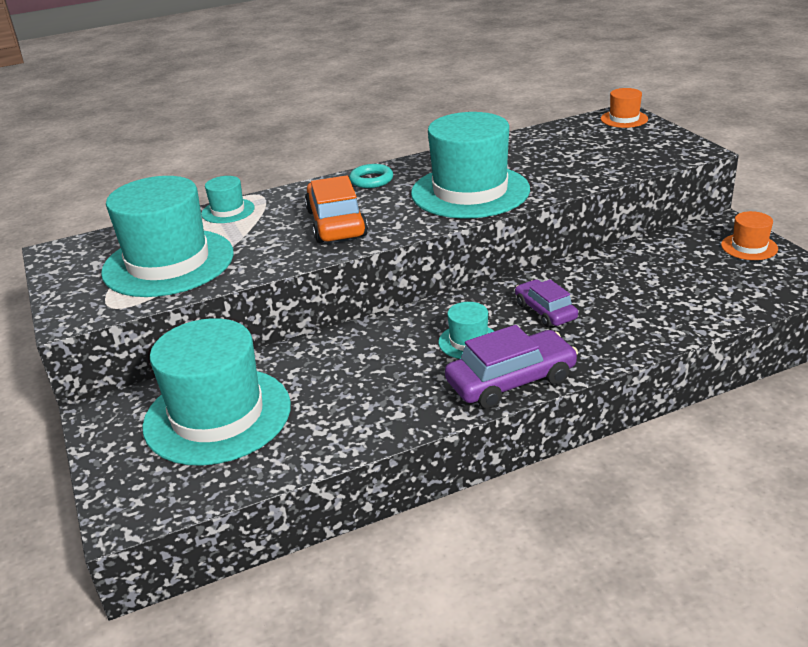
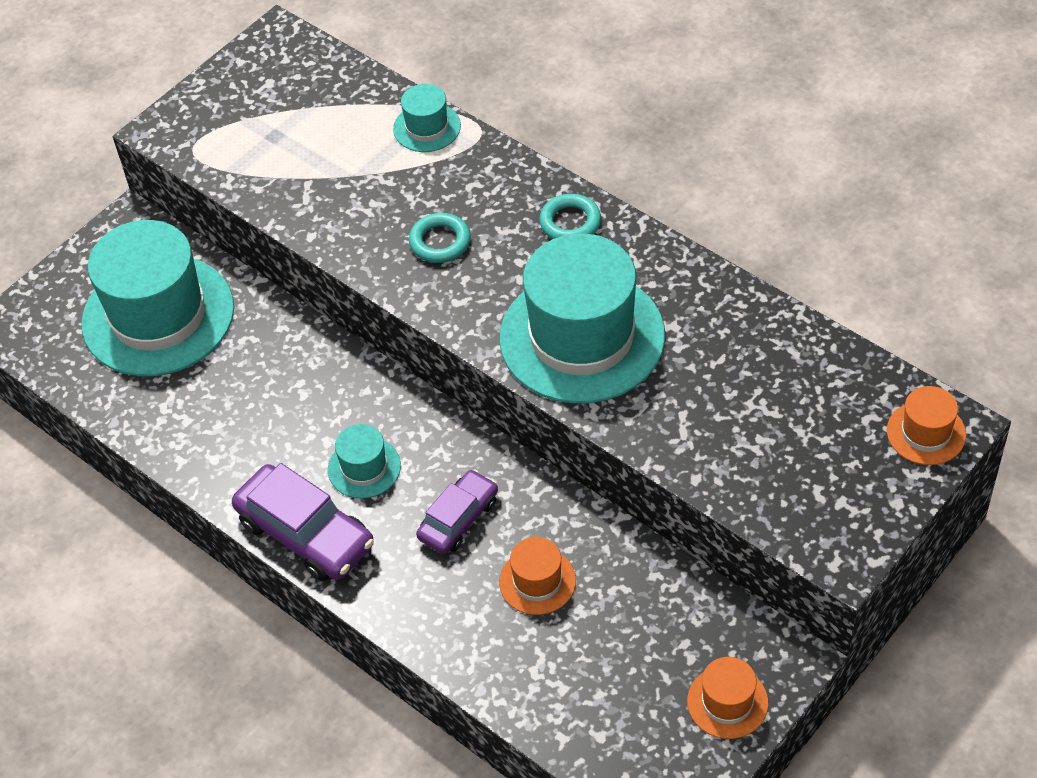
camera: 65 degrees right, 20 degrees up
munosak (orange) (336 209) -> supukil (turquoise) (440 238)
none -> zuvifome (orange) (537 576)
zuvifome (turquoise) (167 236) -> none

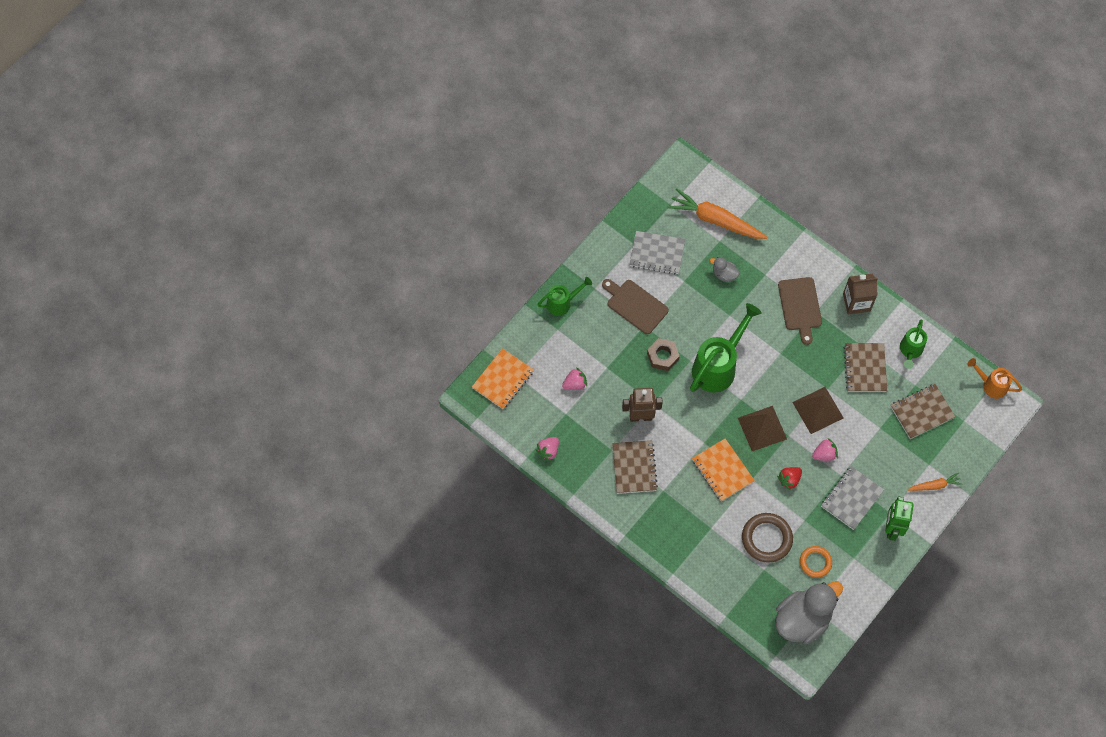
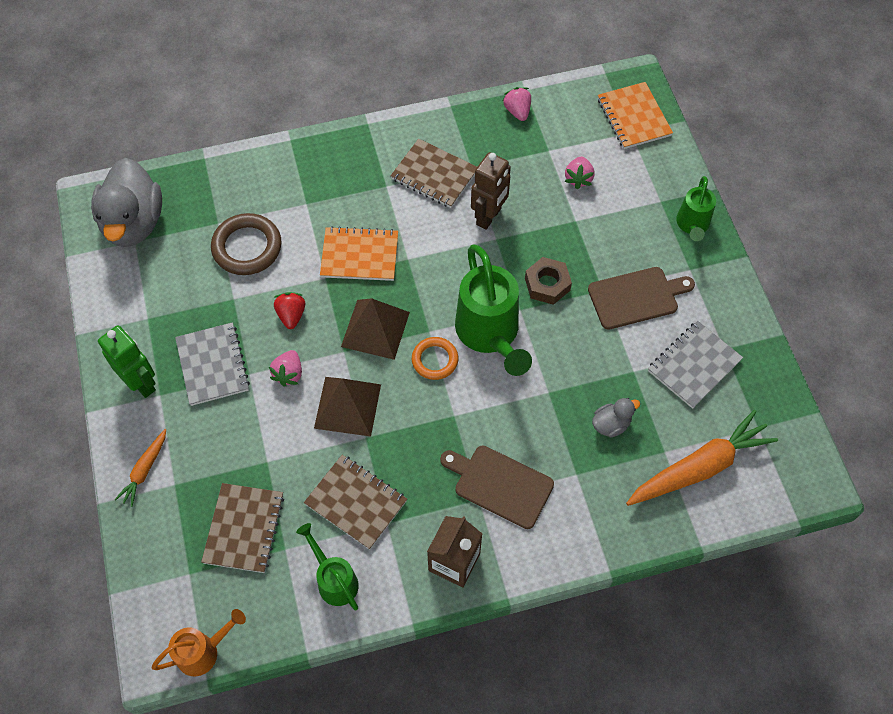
camera: 125 degrees right, 5 degrees down
supukil (orange) (816 562) -> supukil (orange) (435 358), move

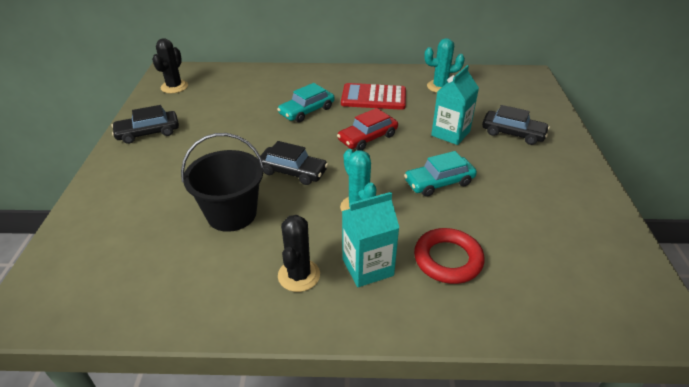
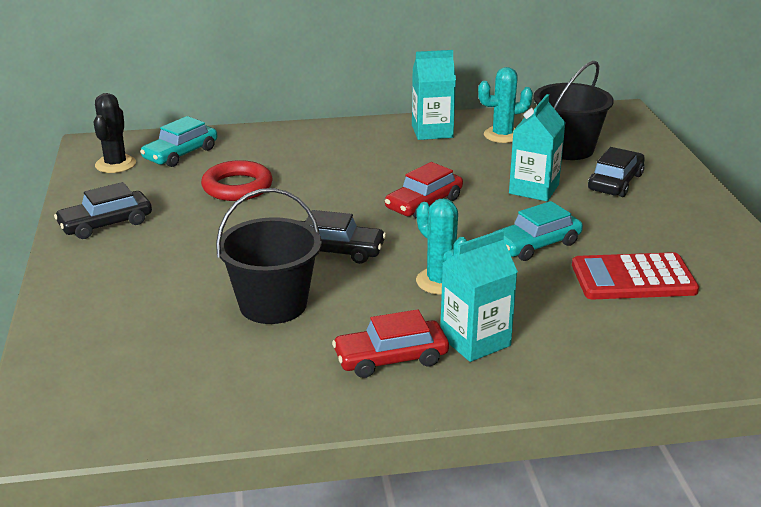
camera: 10 degrees left, 10 degrees down
munosak (turquoise) (305 103) -> munosak (turquoise) (178 141), move
supukil (red) (449 256) -> supukil (red) (237 180), move
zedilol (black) (299 253) -> munosak (red) (390 343)
none -> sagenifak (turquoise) (434 95)
none -> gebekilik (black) (573 110)
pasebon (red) (373 96) -> pasebon (red) (635 275), move
munosak (black) (516 125) -> munosak (black) (616 172), 75 degrees counterclockwise

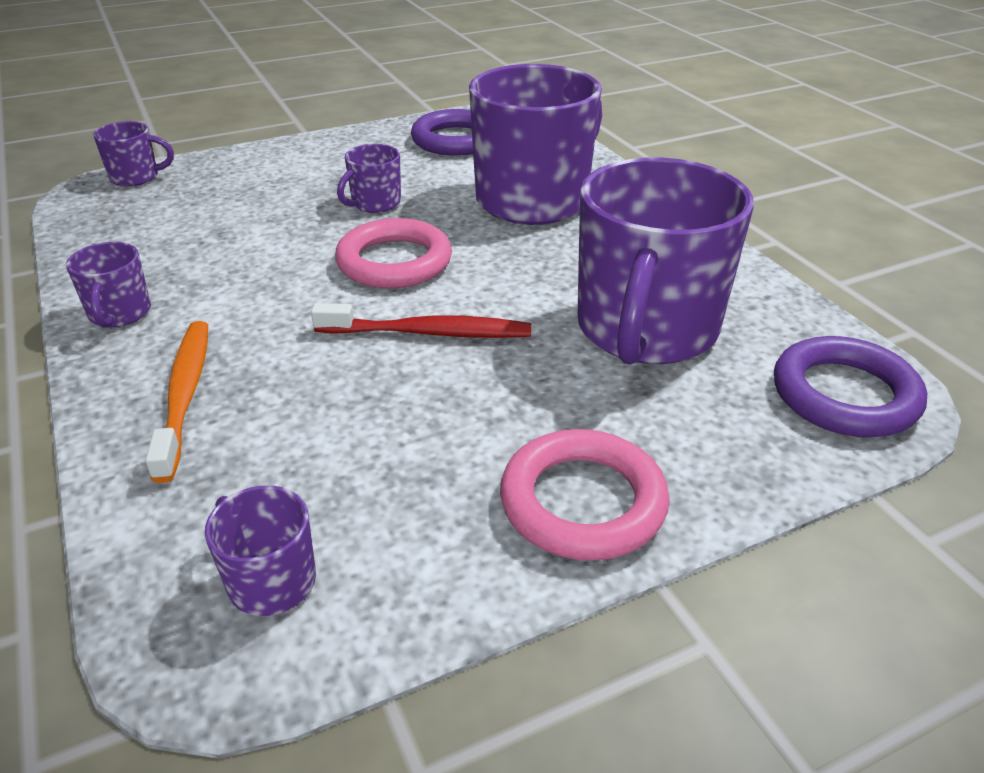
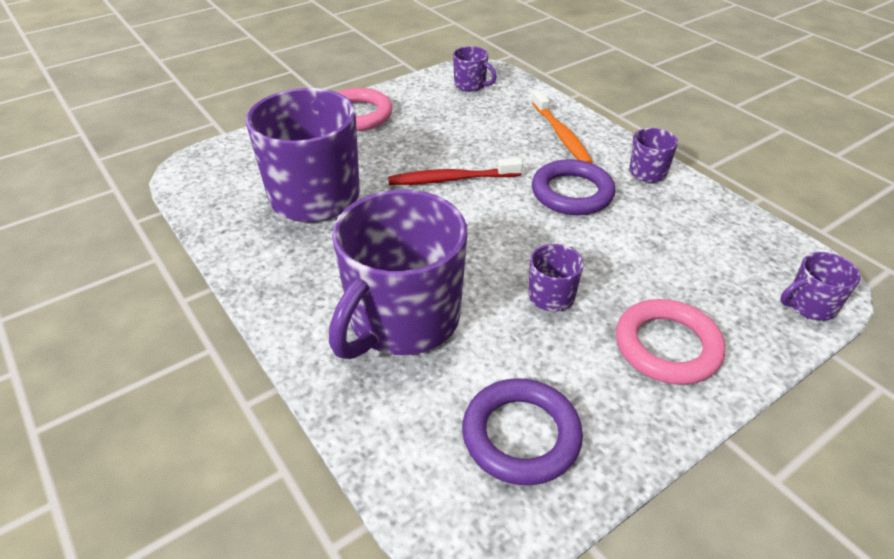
camera: 170 degrees right, 5 degrees up
supukil (purple) (850 386) -> supukil (purple) (574 187), move
supukil (pink) (393 253) -> supukil (pink) (670 342), move

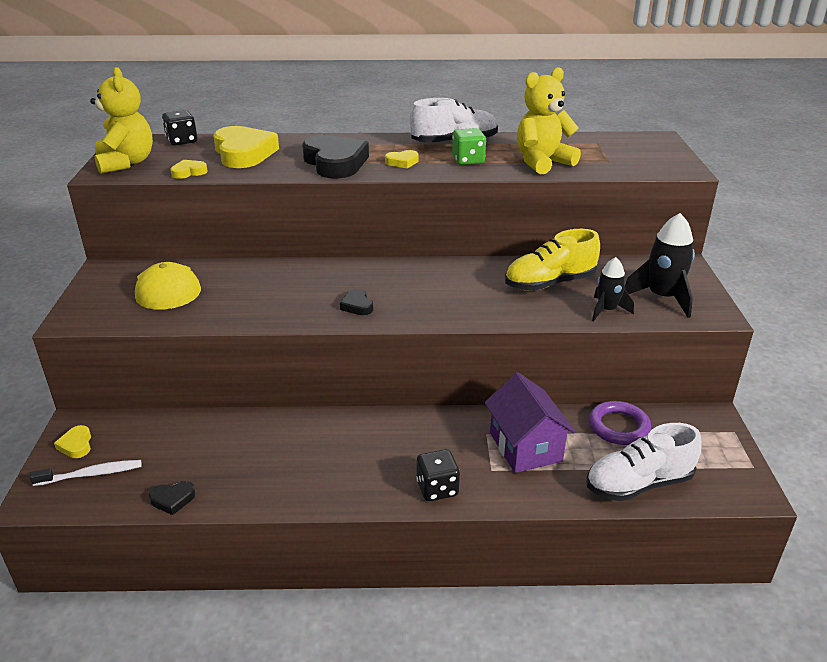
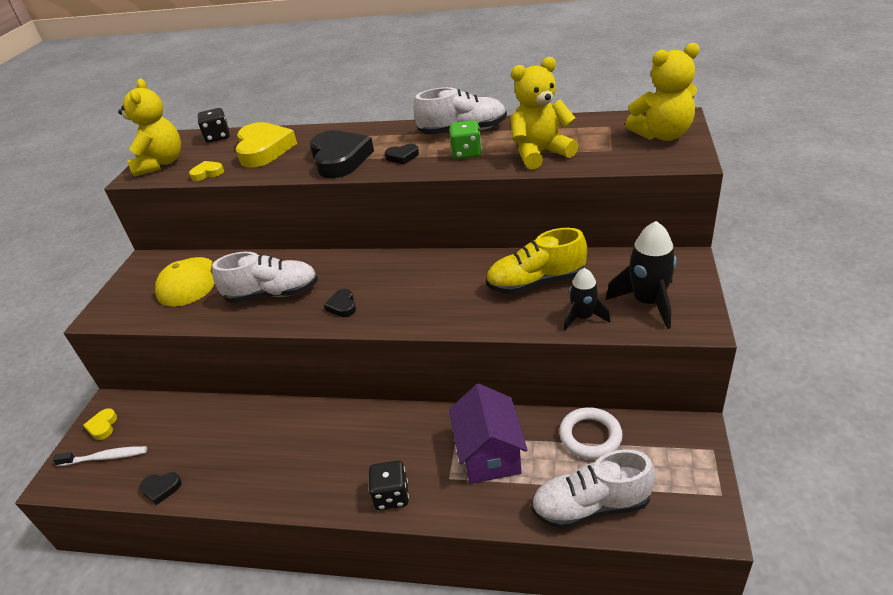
camera: 15 degrees right, 5 degrees up
none -> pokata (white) (265 277)
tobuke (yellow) (402 159) -> tobuke (black) (402 154)
supukil (purple) (620 423) -> supukil (white) (591 433)
none -> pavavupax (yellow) (662 92)

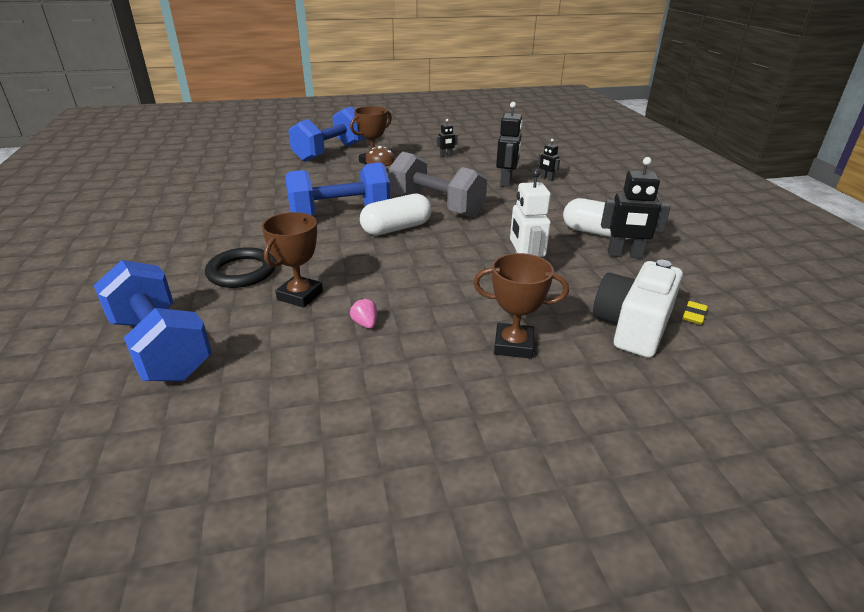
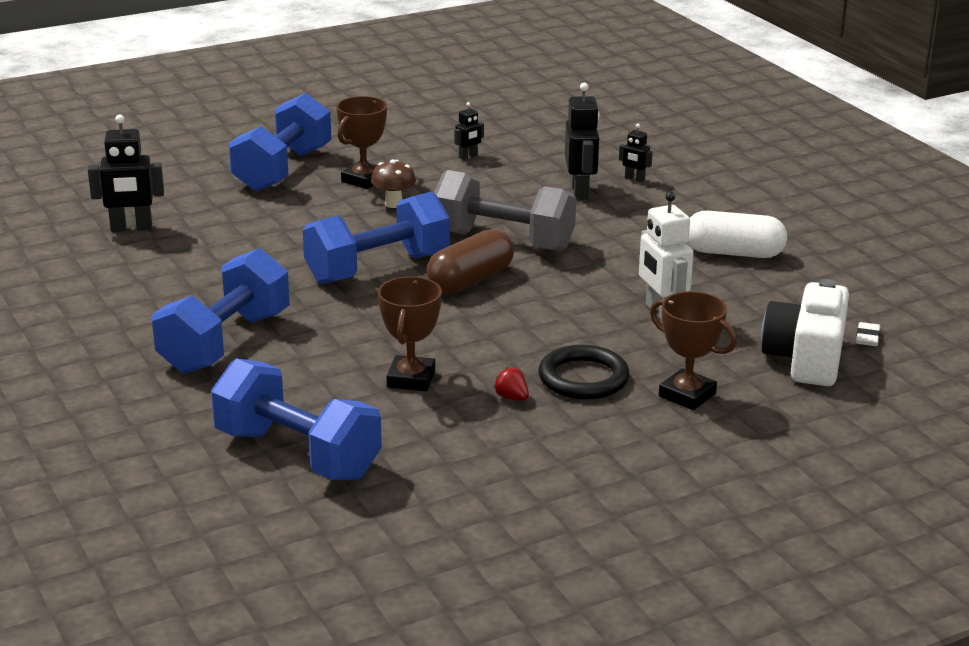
camera: 15 degrees left, 5 degrees down
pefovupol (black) (636 208) -> pefovupol (black) (126 173), move
none -> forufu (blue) (221 311)
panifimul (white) (396 214) -> panifimul (brown) (470 261)
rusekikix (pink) (363 313) -> rusekikix (red) (511 384)
supukil (black) (240 267) -> supukil (black) (583 372), move
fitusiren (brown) (521 306) -> fitusiren (brown) (693 350), 45 degrees clockwise
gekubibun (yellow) (695 313) -> gekubibun (white) (868 334)

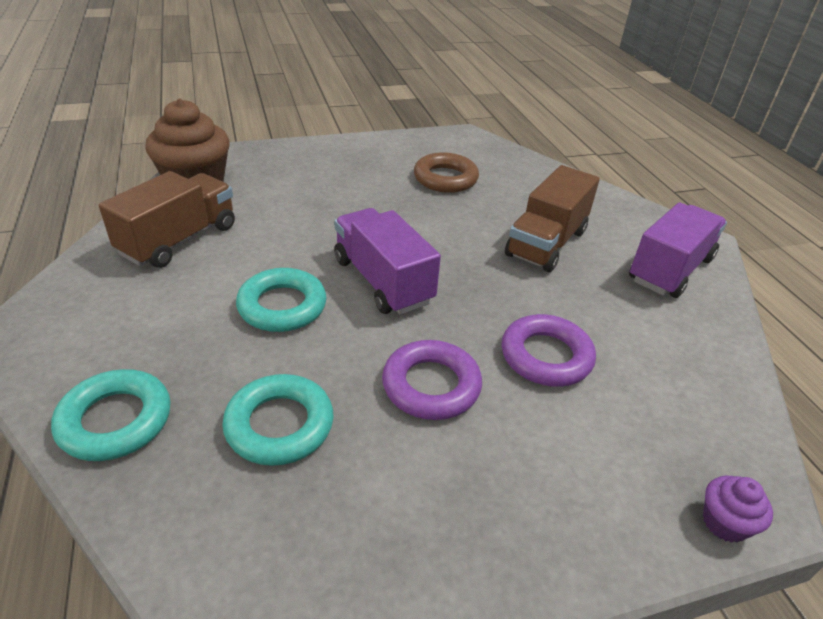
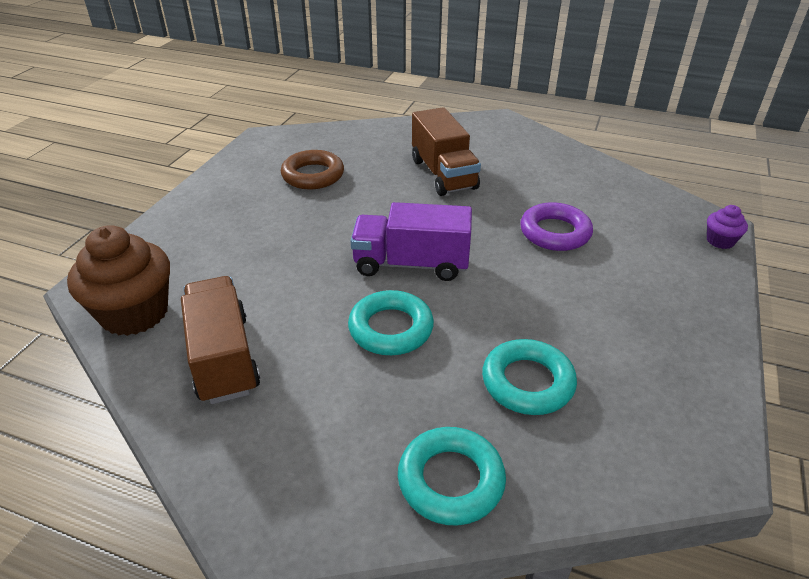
camera: 50 degrees left, 0 degrees up
supukil (purple) (432 380) -> none
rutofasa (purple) (678 250) -> none

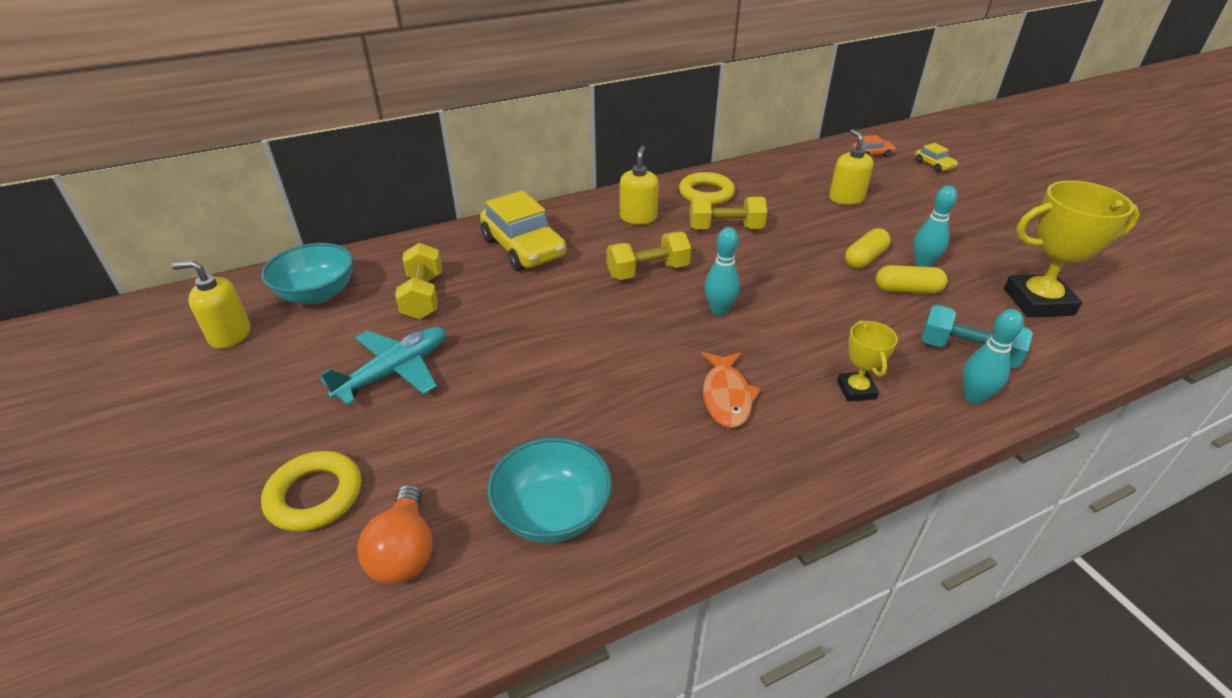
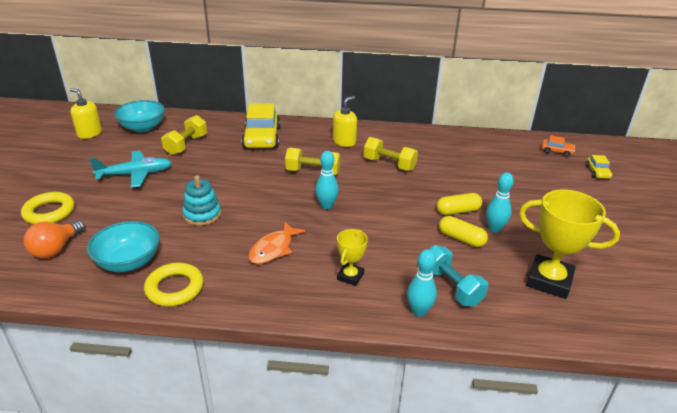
camera: 30 degrees right, 5 degrees down
supukil (yellow) (707 188) -> supukil (yellow) (173 285), move
none -> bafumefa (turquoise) (201 200)
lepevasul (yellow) (851 167) -> none

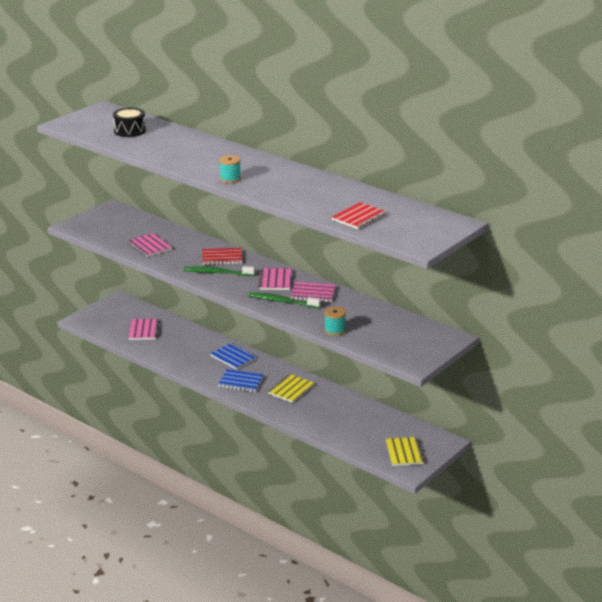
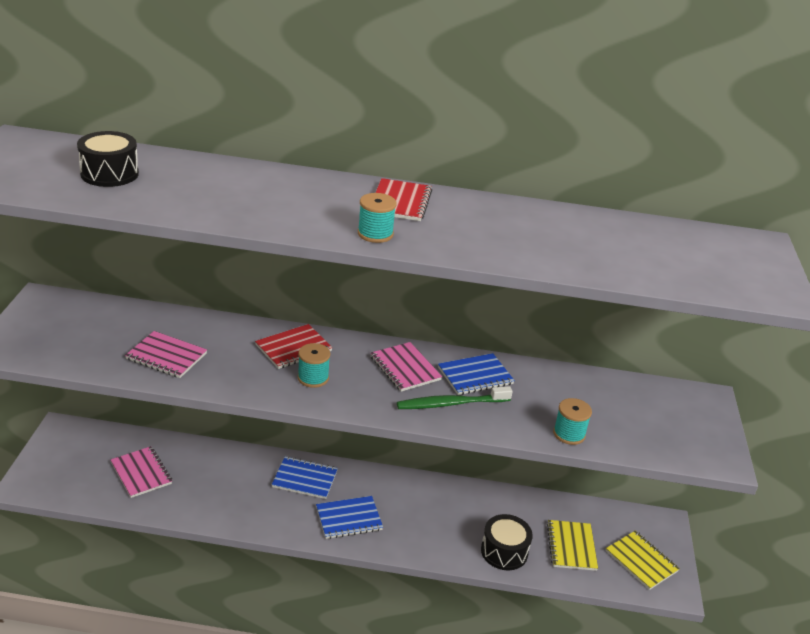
camera: 35 degrees left, 5 degrees up
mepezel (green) (219 271) -> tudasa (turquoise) (314 365)
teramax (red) (359 215) -> teramax (red) (403 199), move
teramax (pink) (313 292) -> teramax (blue) (476 374)
none -> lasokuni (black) (507 542)
teramax (yellow) (291 388) -> teramax (yellow) (572 545), move

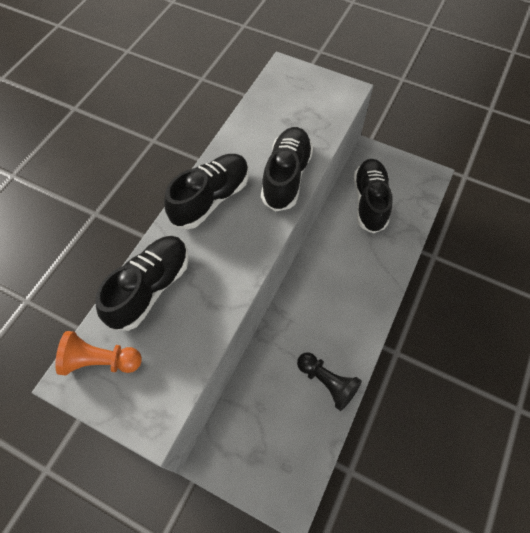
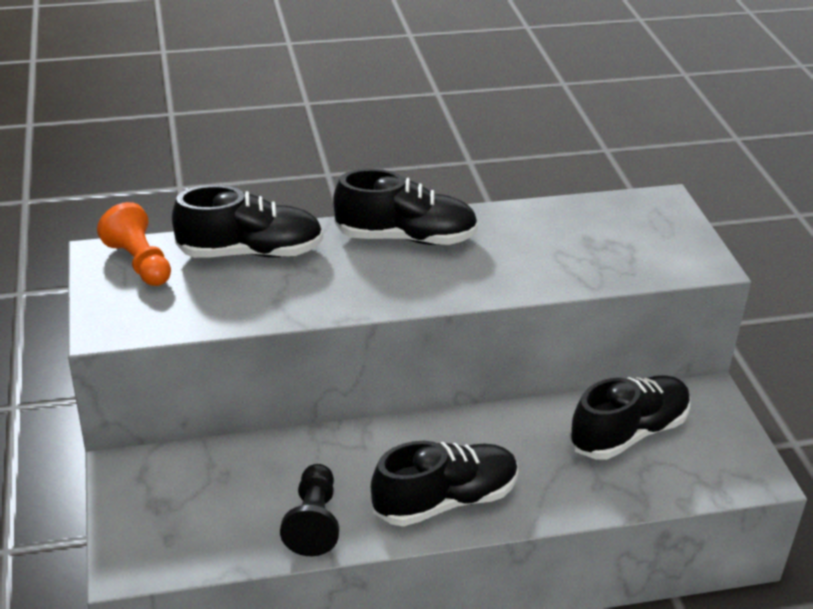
camera: 50 degrees right, 25 degrees down
pokata (black) (287 169) -> pokata (black) (444 483), move

